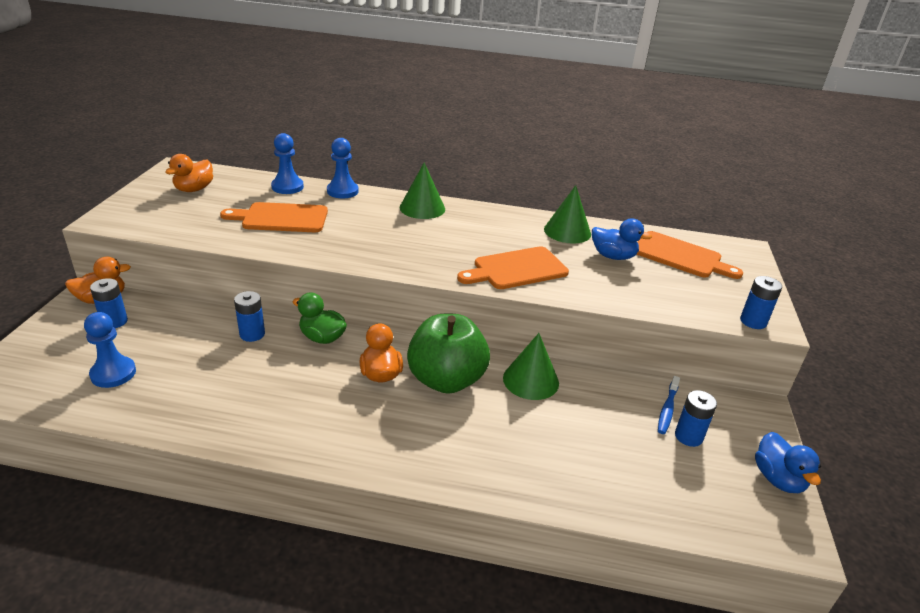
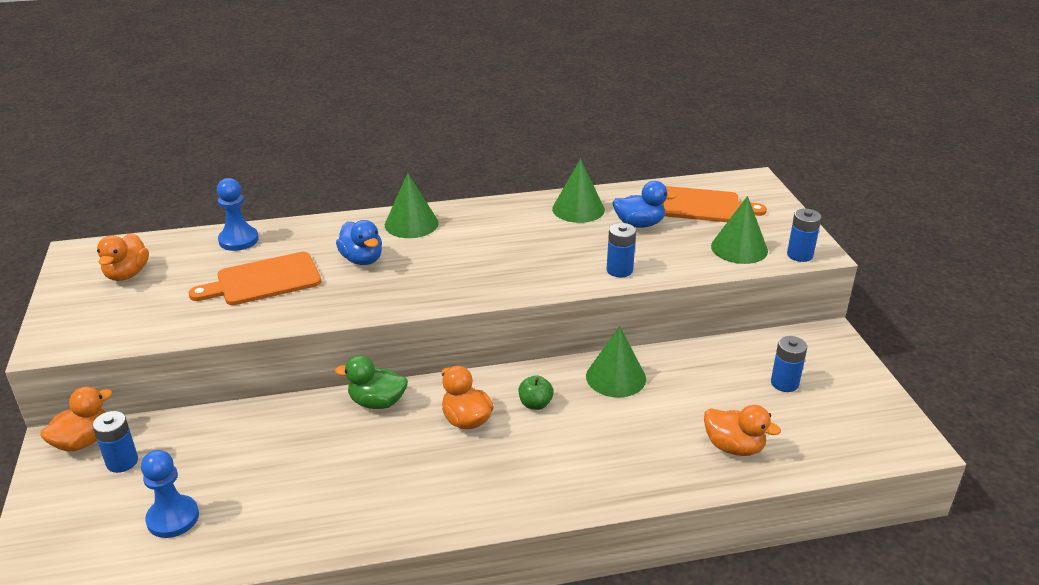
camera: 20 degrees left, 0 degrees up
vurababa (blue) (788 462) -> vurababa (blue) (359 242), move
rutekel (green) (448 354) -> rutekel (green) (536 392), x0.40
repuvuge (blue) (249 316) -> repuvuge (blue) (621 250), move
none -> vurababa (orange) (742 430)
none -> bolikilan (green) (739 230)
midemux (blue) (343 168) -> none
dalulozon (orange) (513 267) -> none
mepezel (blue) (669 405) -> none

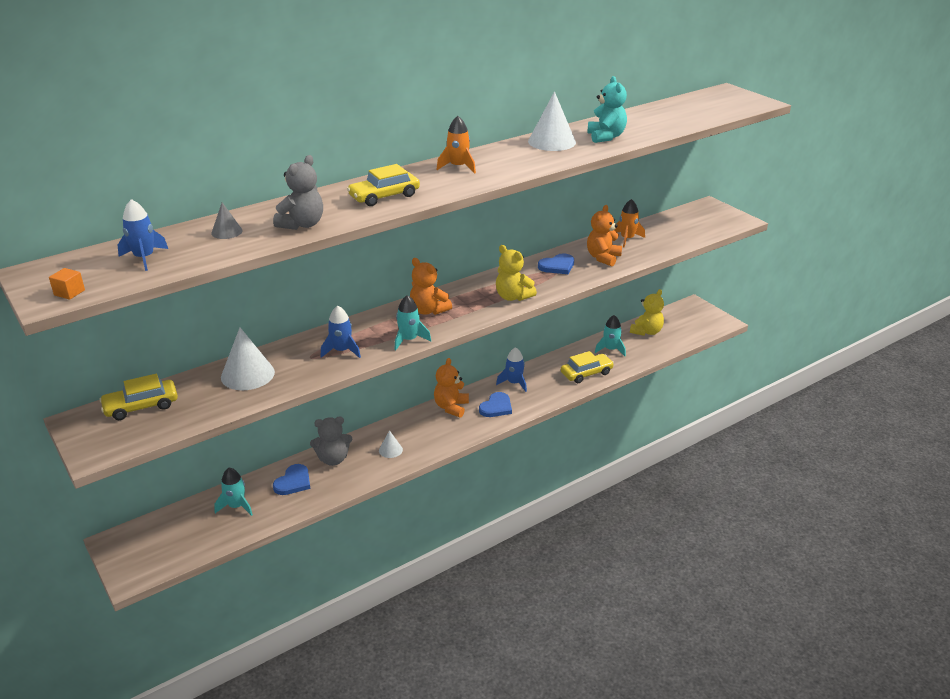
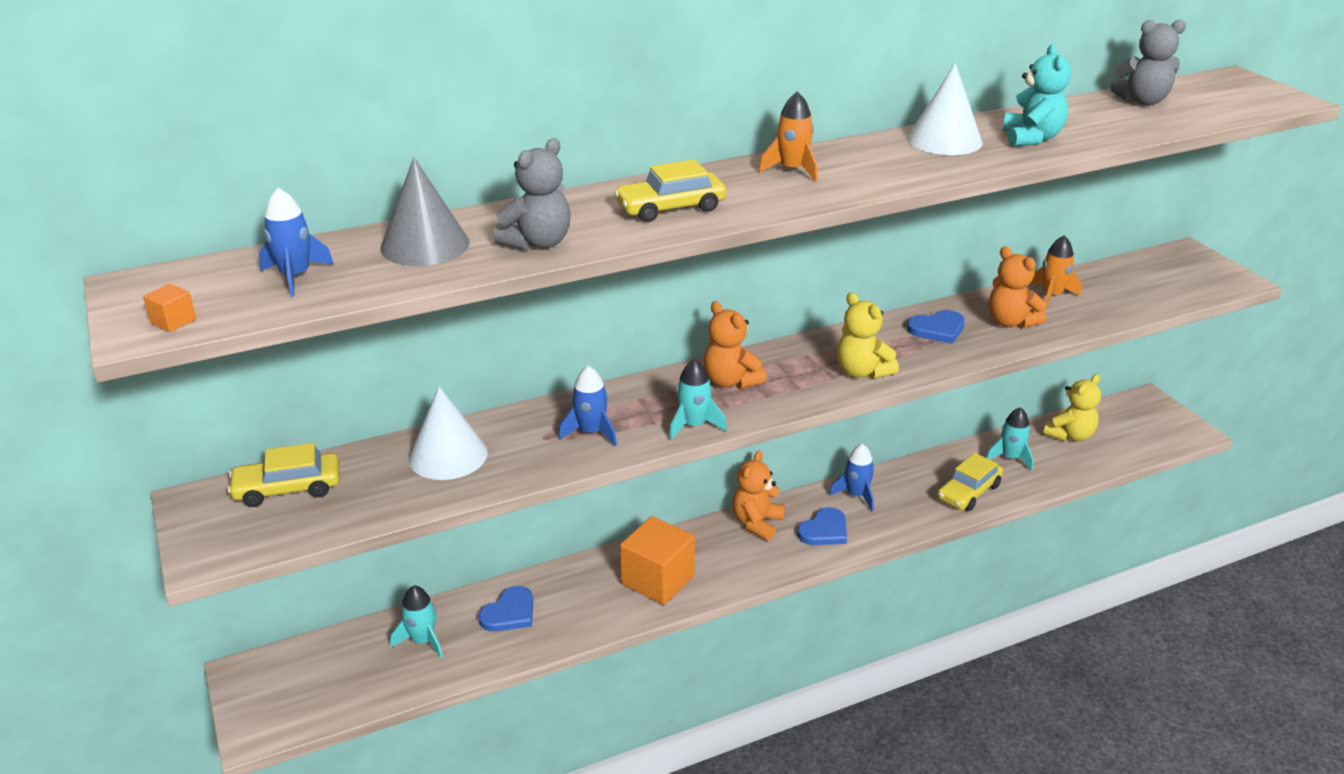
camera: 10 degrees right, 0 degrees up
bolikilan (grey) (227 220) -> bolikilan (grey) (424 211), x1.91
bolikilan (white) (391 444) -> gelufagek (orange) (657 560)
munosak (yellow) (587 367) -> munosak (yellow) (970 482), 150 degrees clockwise
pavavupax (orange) (604 235) -> pavavupax (orange) (1017 287), 75 degrees counterclockwise
pavavupax (grey) (331 441) -> pavavupax (grey) (1148 63), move

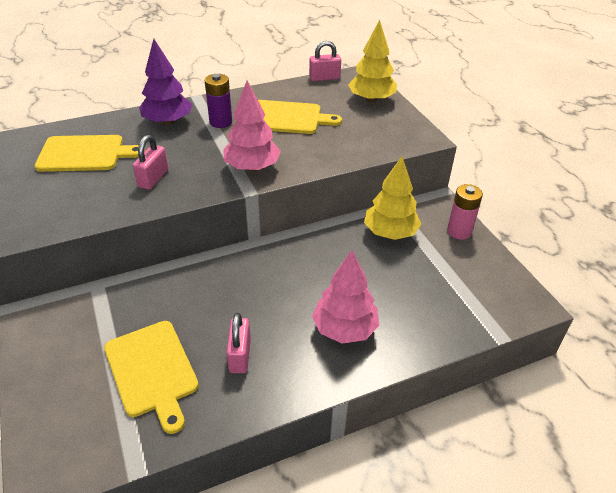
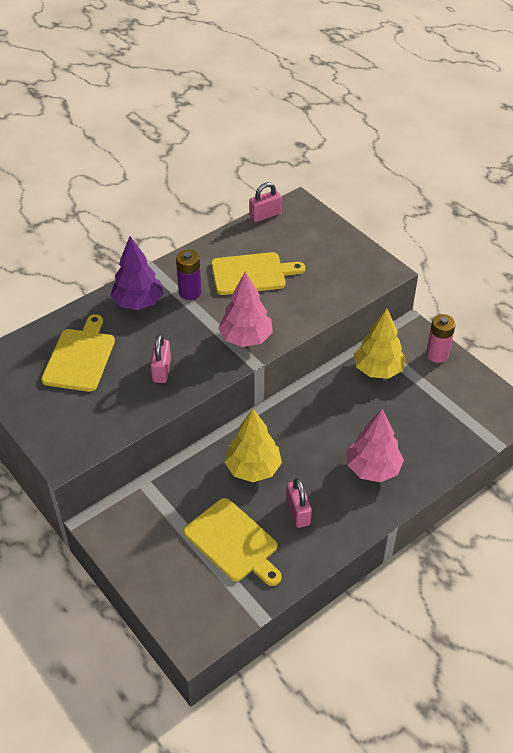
camera: 15 degrees left, 5 degrees up
dalulozon (yellow) (90 153) -> dalulozon (yellow) (78 353), 60 degrees counterclockwise
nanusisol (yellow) (372 61) -> nanusisol (yellow) (253 445), move

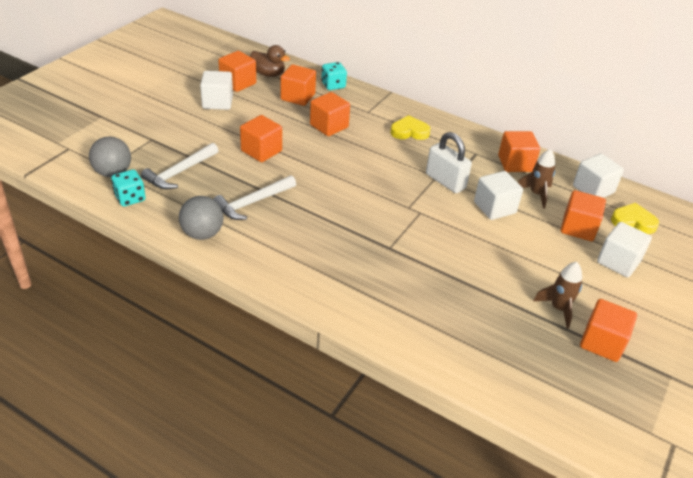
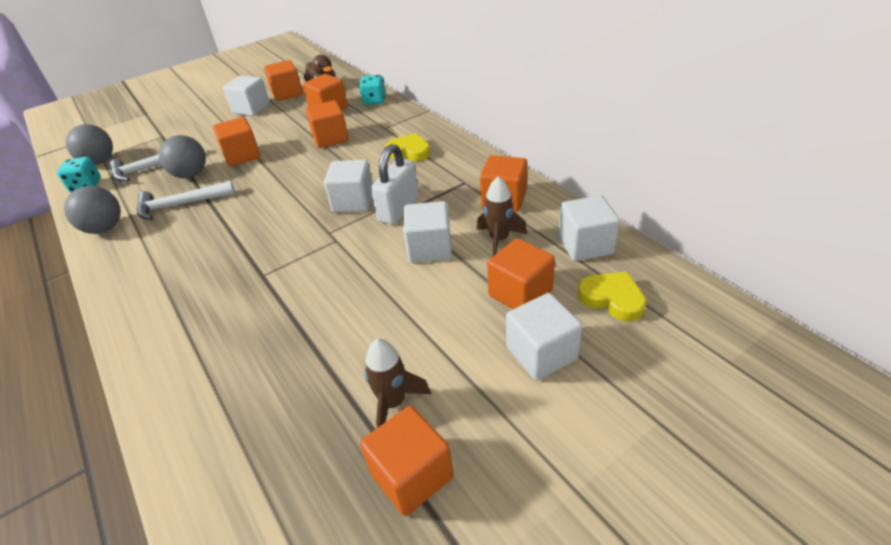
camera: 30 degrees right, 0 degrees up
none -> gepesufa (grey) (182 156)
none -> gelufagek (white) (348 186)
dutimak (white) (449 162) -> dutimak (white) (395 184), 45 degrees clockwise

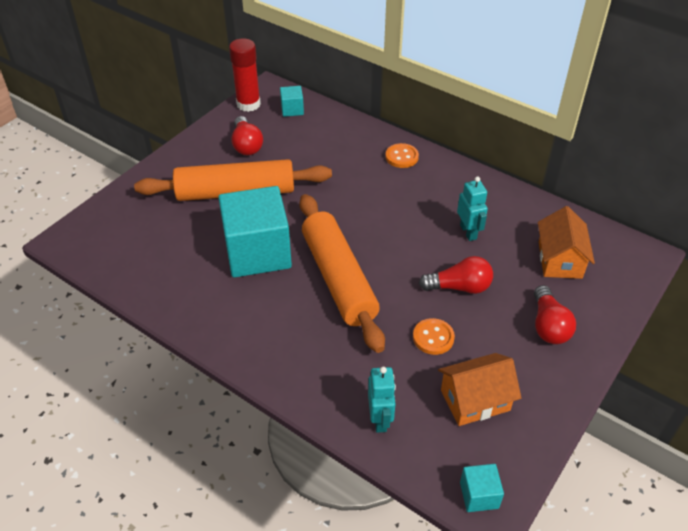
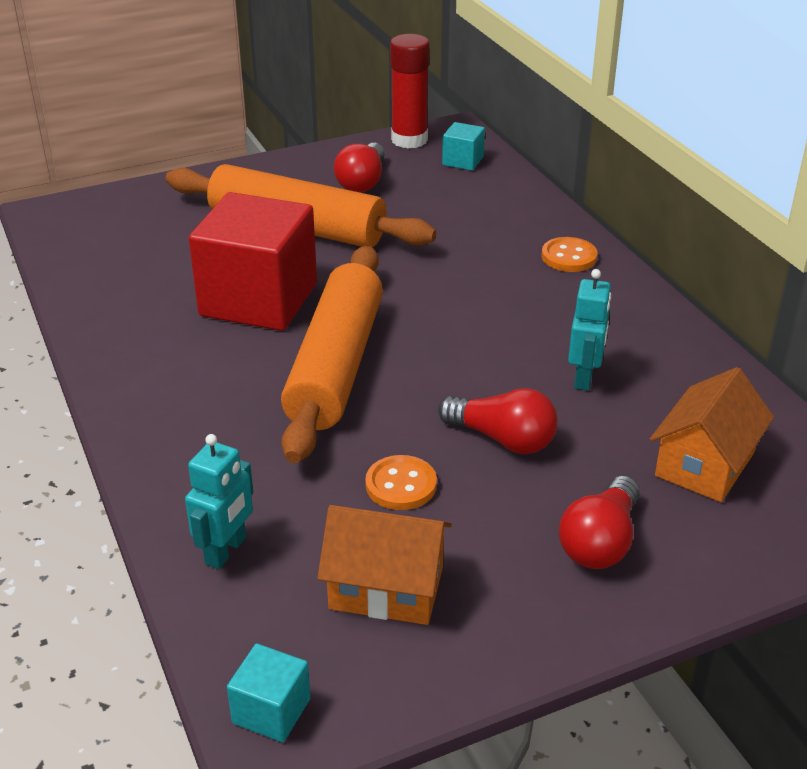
camera: 30 degrees right, 10 degrees down
gelufagek (turquoise) (255 232) -> gelufagek (red) (253 261)

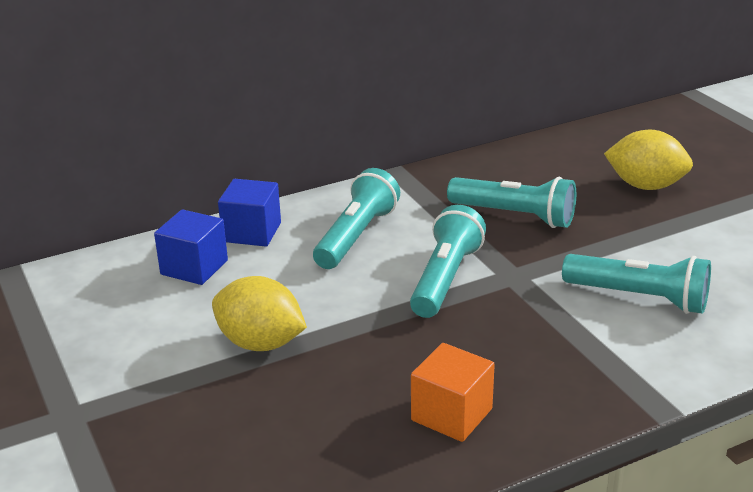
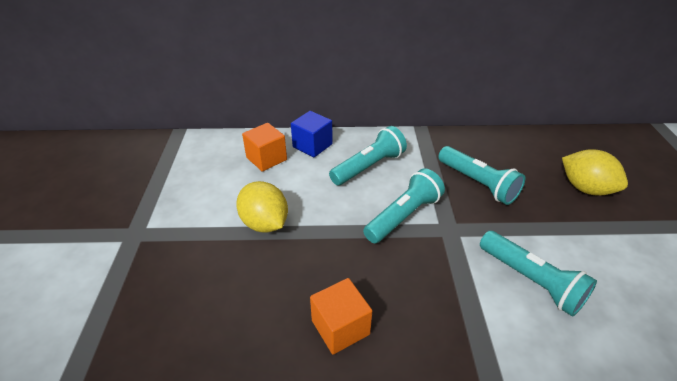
camera: 25 degrees right, 10 degrees up
gelufagek (blue) (191 247) -> gelufagek (orange) (264 147)

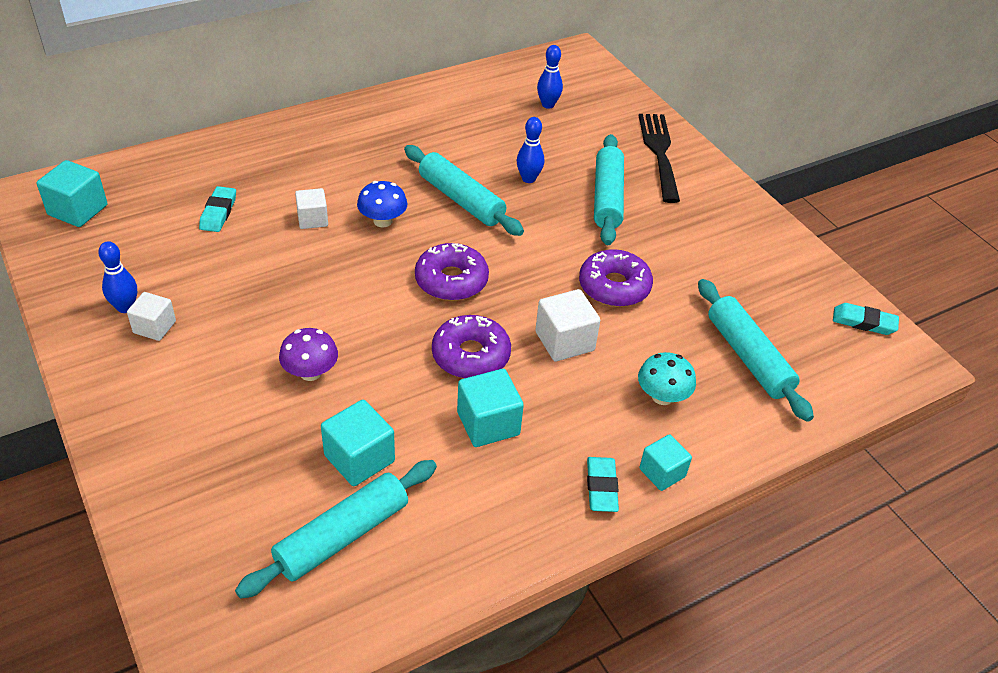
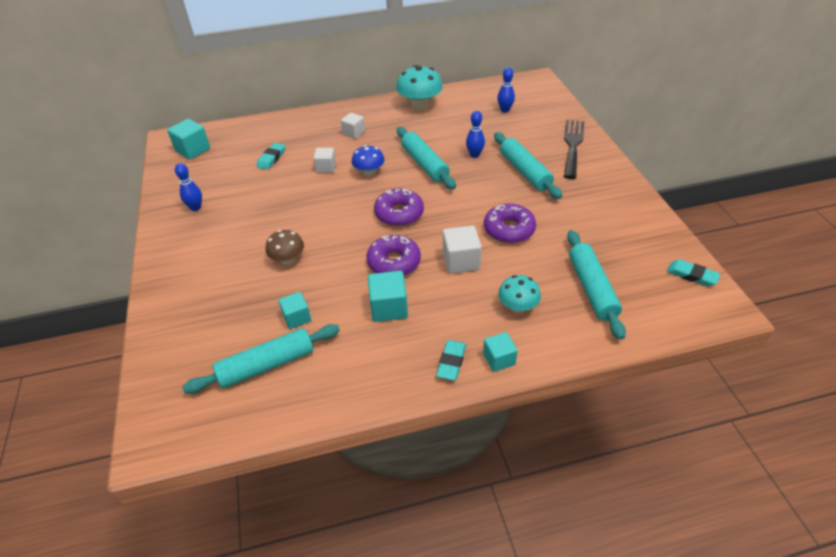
camera: 20 degrees right, 0 degrees up
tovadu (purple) (308 354) -> tovadu (brown) (285 247)
gelufagek (turquoise) (358 443) -> gelufagek (turquoise) (294 310), x0.67
gelufagek (white) (151 316) -> gelufagek (white) (353 126), move
none -> tovadu (turquoise) (419 87)
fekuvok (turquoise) (609 189) -> fekuvok (turquoise) (528 165), 45 degrees counterclockwise

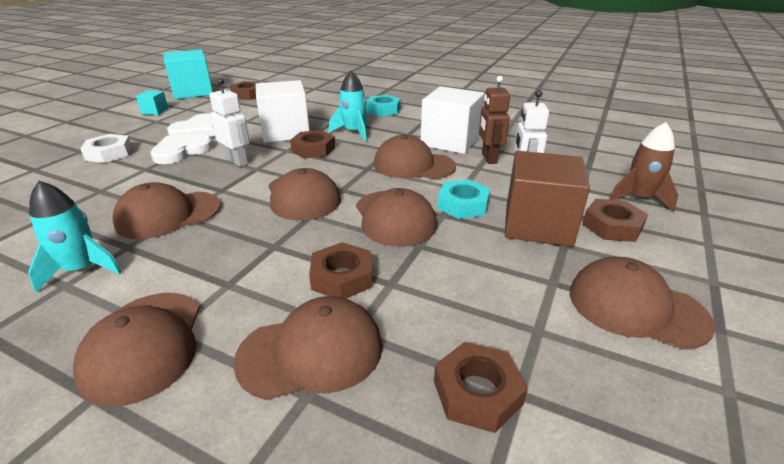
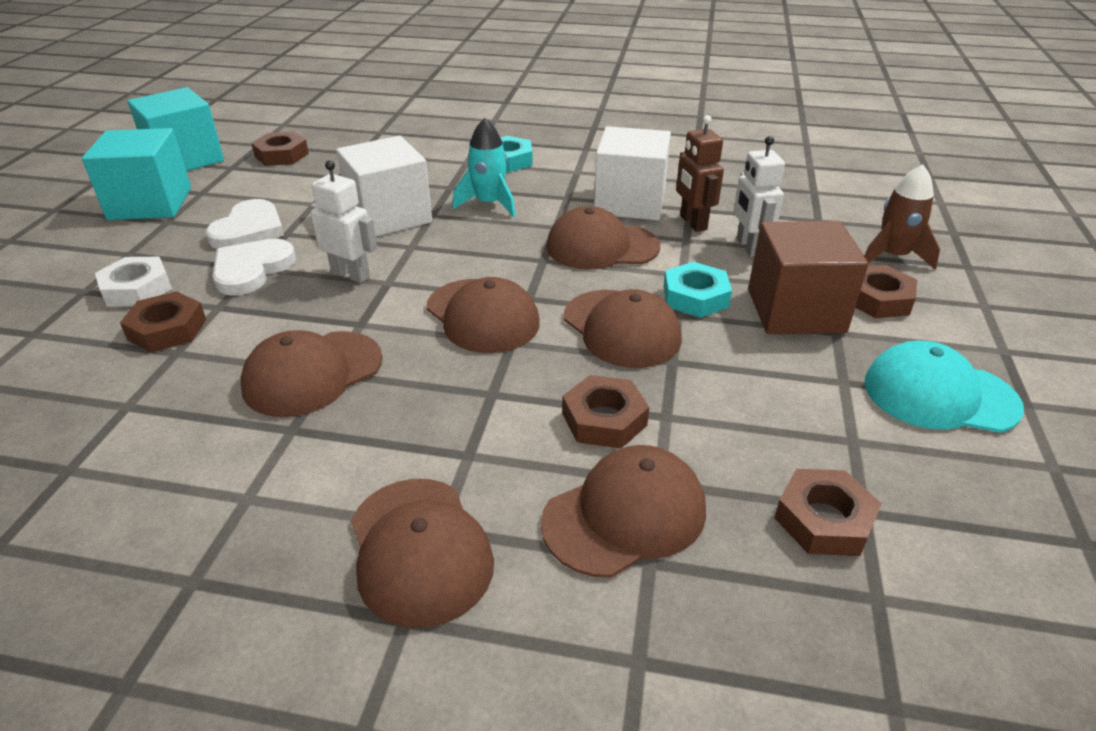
camera: 15 degrees left, 5 degrees up
gelufagek (turquoise) (152 102) -> gelufagek (turquoise) (136 174), x2.18
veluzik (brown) (312 144) -> veluzik (brown) (163 322), move
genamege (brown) (642 303) -> genamege (turquoise) (944 387)
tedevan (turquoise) (75 236) -> none

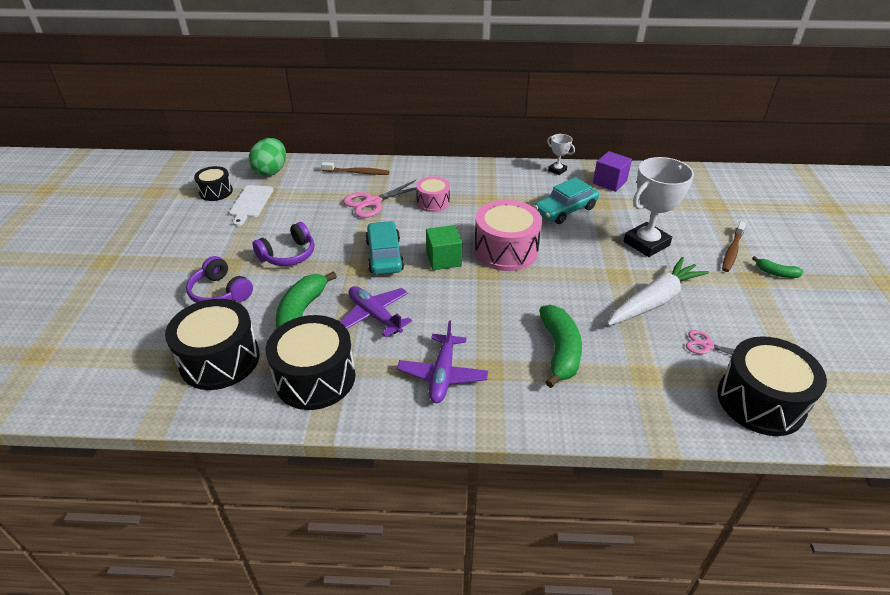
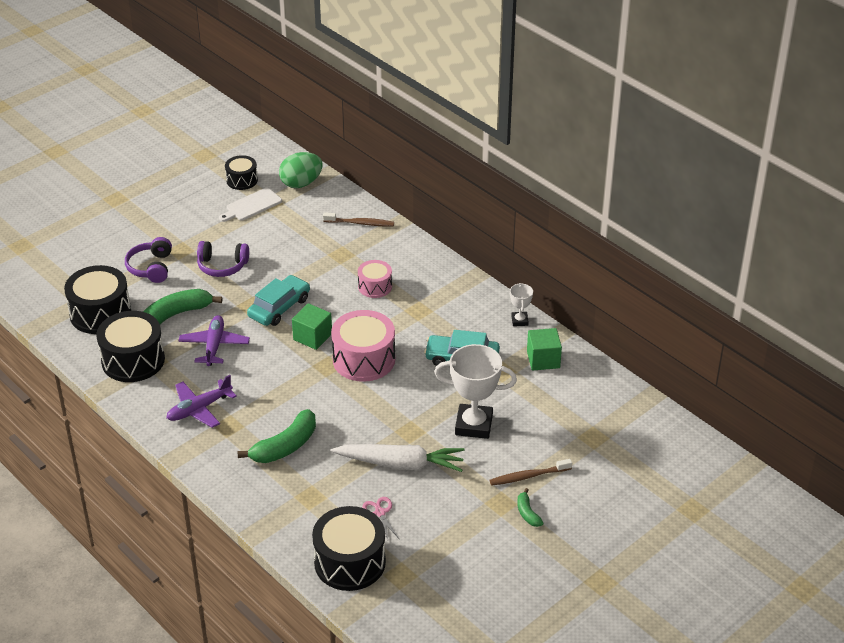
camera: 45 degrees right, 0 degrees up
mepezel (brown) (355 168) -> mepezel (brown) (358 219), 45 degrees counterclockwise
gelufagek (purple) (612 171) -> gelufagek (green) (544 349)
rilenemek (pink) (379 199) -> none

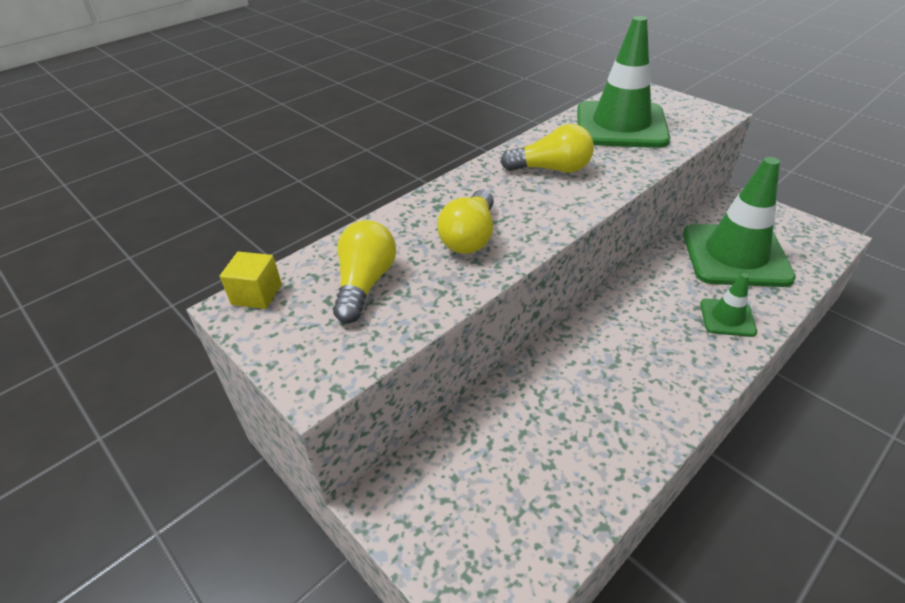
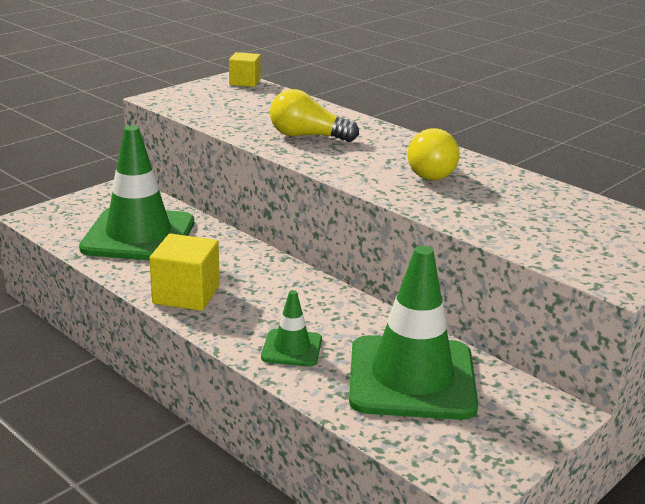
camera: 85 degrees right, 15 degrees down
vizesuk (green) (623 82) -> vizesuk (green) (136 193), move
none -> gelufagek (yellow) (184 272)
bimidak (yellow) (364 271) -> none

